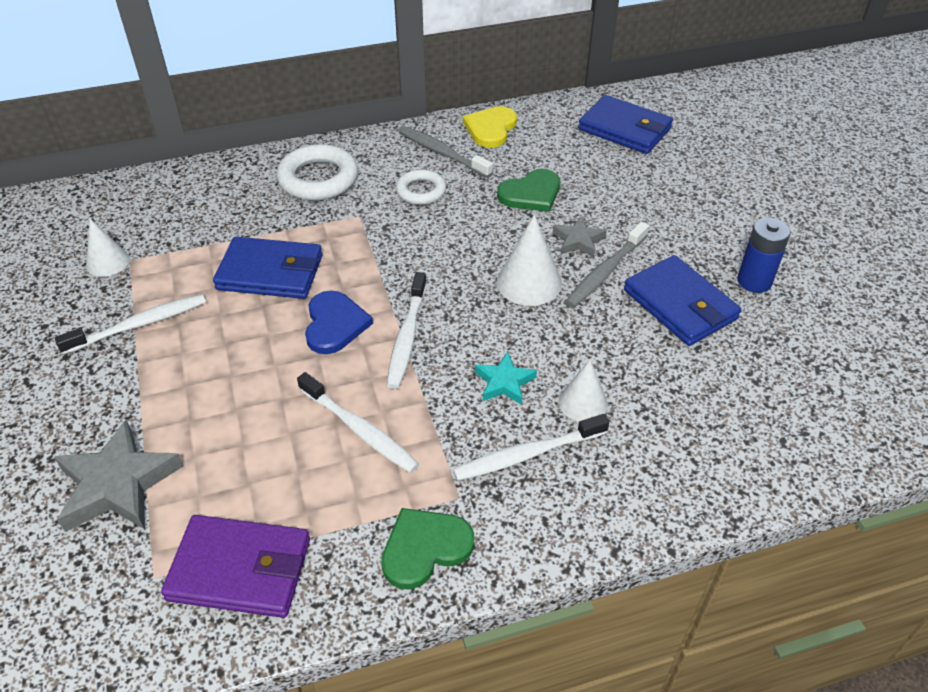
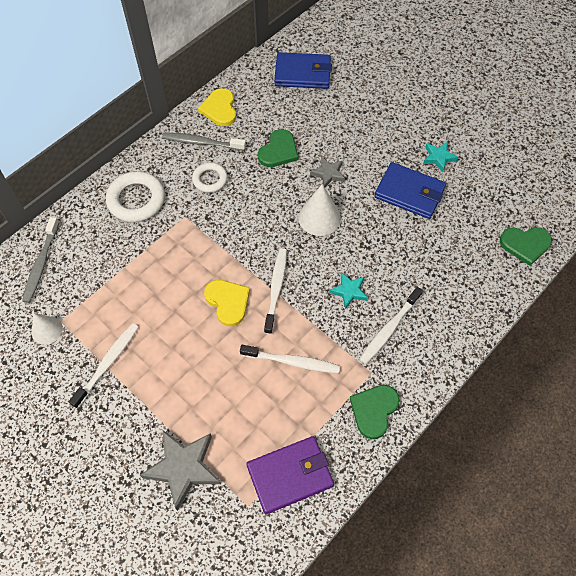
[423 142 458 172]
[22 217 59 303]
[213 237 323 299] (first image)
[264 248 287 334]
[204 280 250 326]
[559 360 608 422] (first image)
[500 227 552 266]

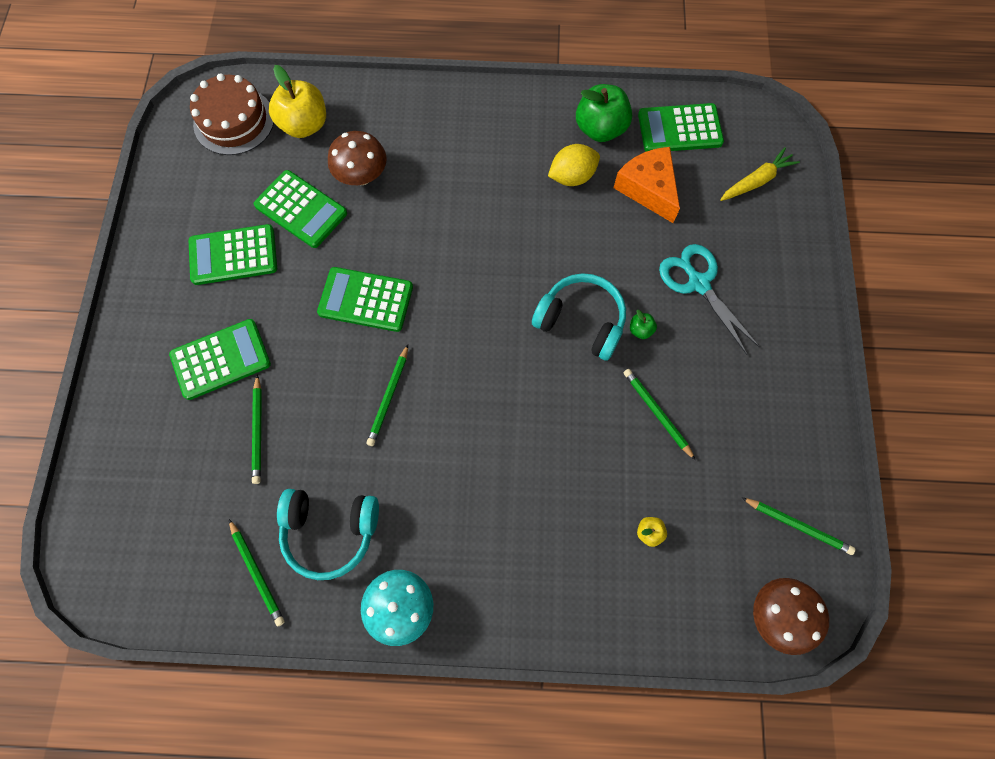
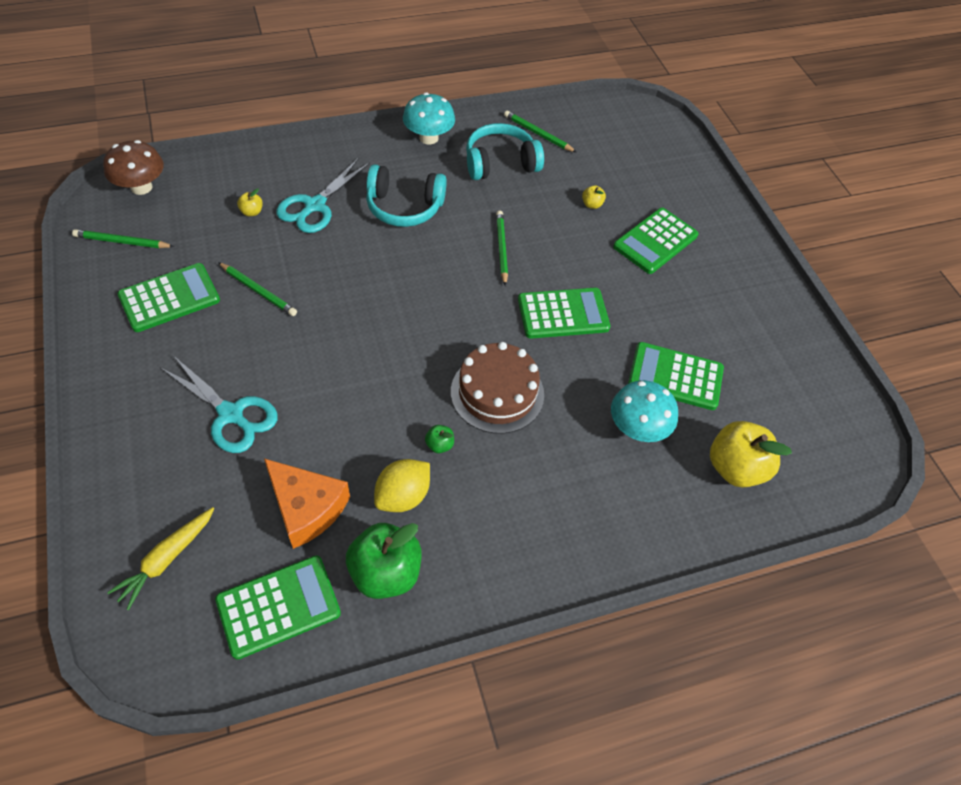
[451 342 544 434]
[611 380 678 442]
[118 263 220 332]
[366 164 447 227]
[425 425 454 453]
[582 185 606 209]
[276 158 370 233]

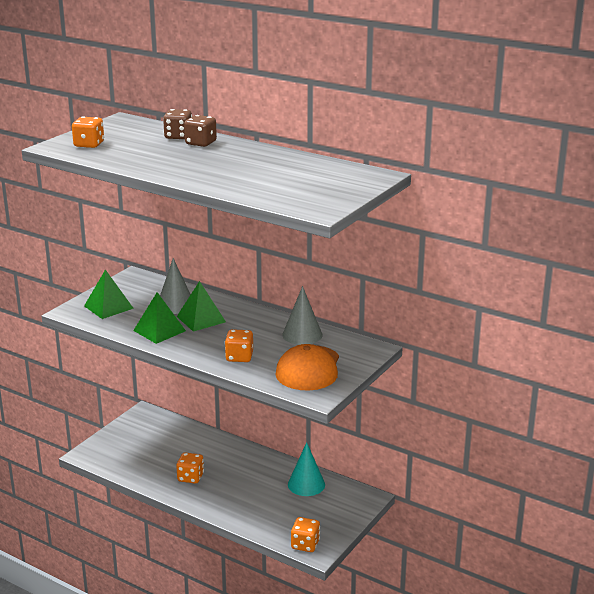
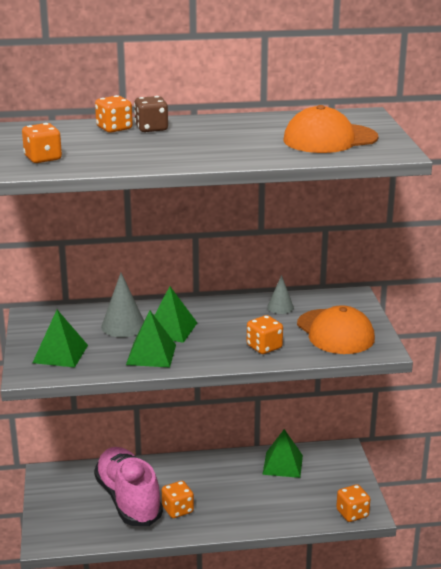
[95 95 133 133]
[267 275 294 314]
[263 429 303 478]
[284 105 379 153]
[94 447 163 526]

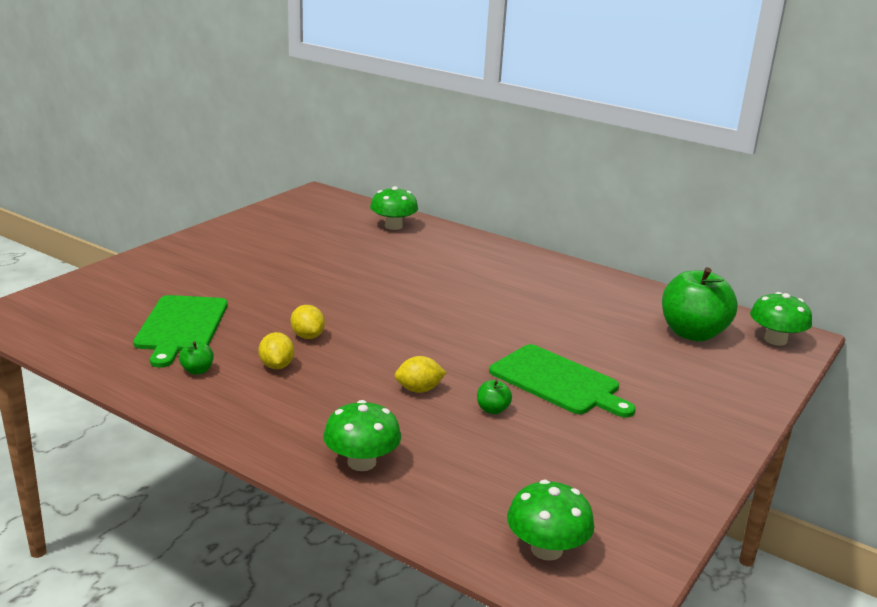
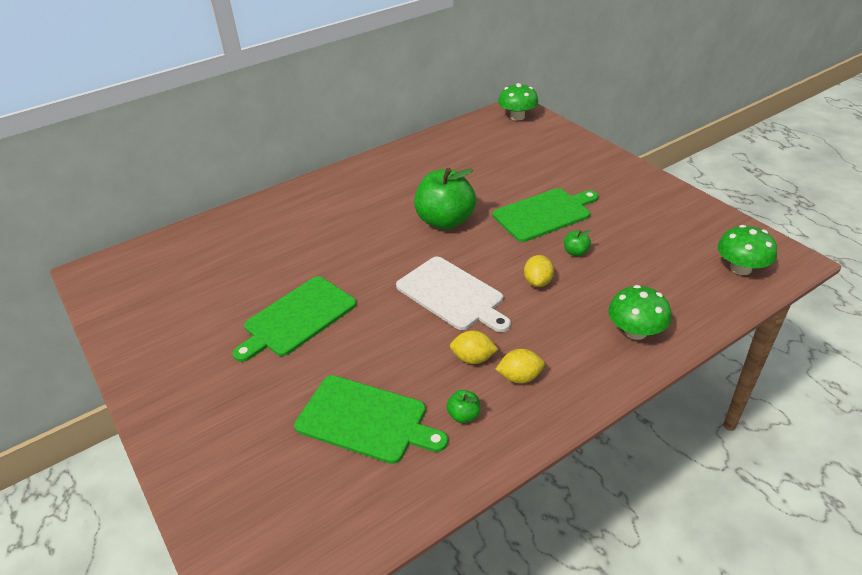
[370 186 418 230] (first image)
[414 168 476 230]
[496 349 545 384]
[396 257 511 332]
[233 276 357 362]

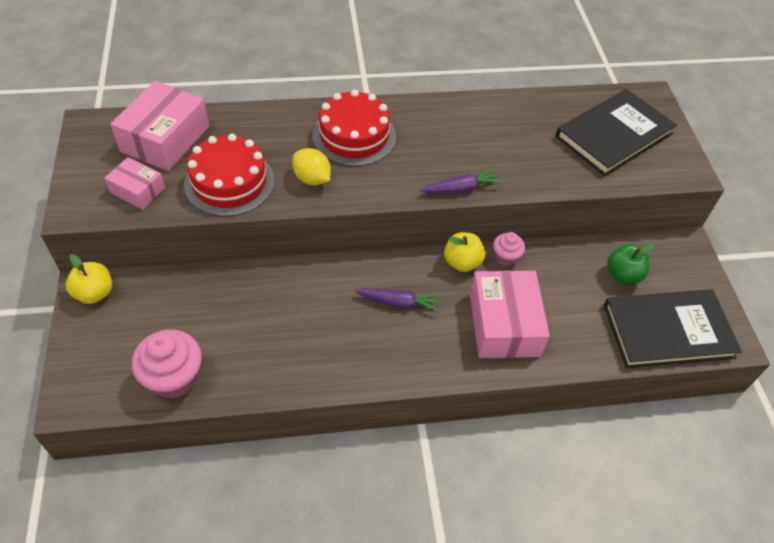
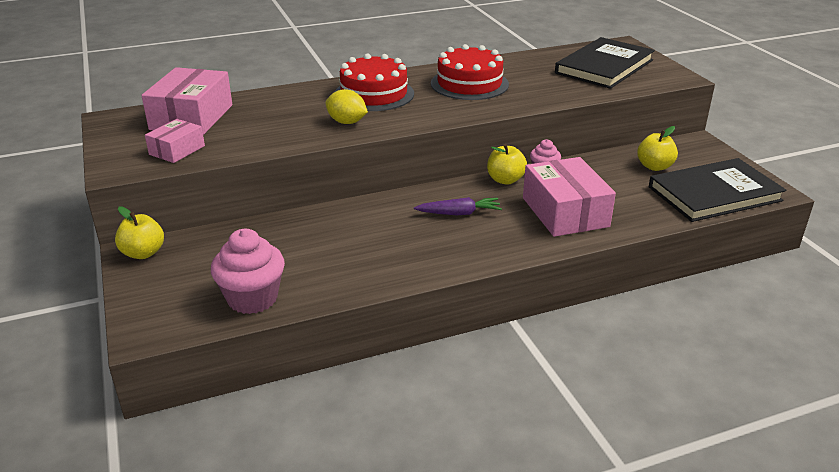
[431 44 509 100]
[145 119 205 163]
[420 168 503 194] (first image)
[637 126 678 171]

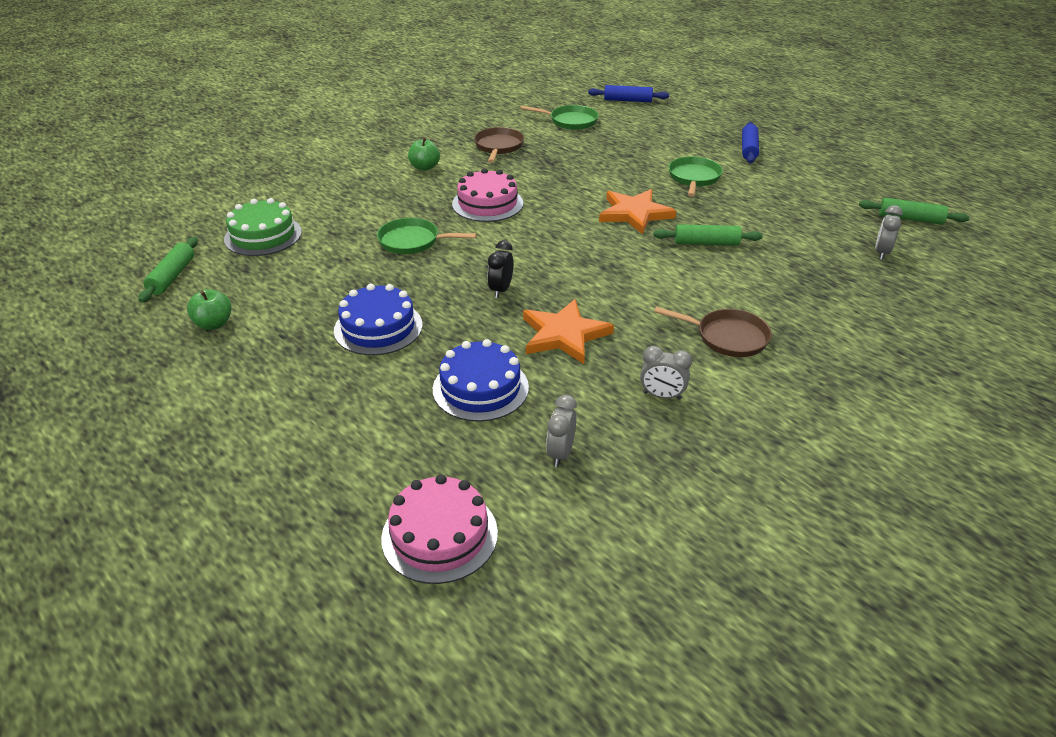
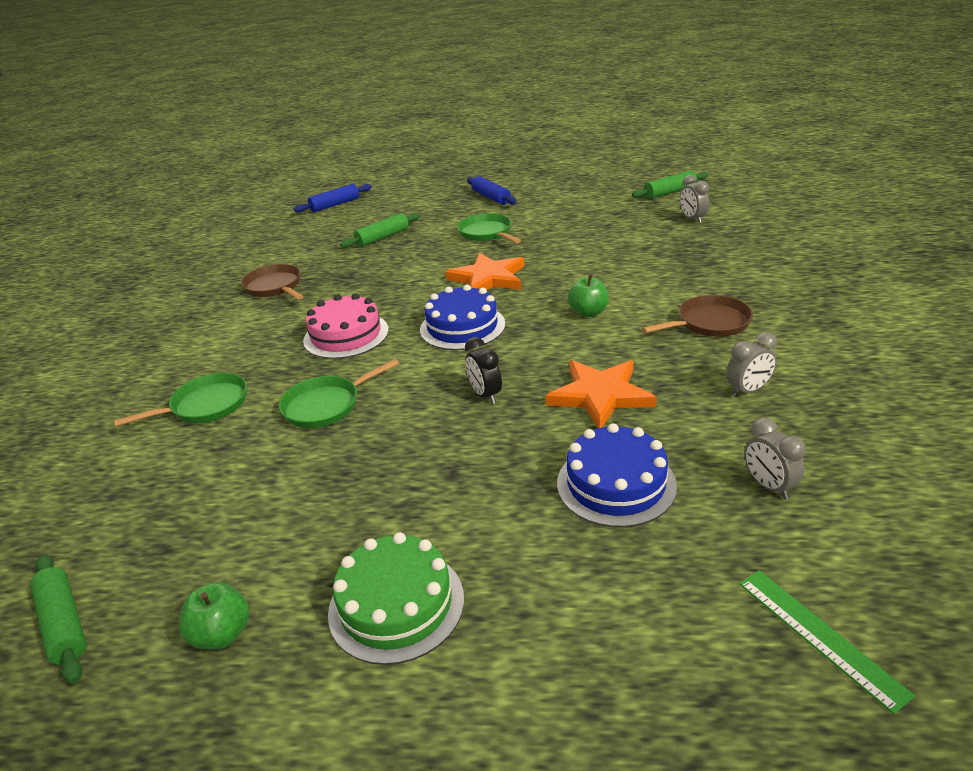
[114 373 247 427]
[567 275 609 317]
[328 532 464 665]
[340 213 421 248]
[420 284 505 350]
[739 570 915 714]

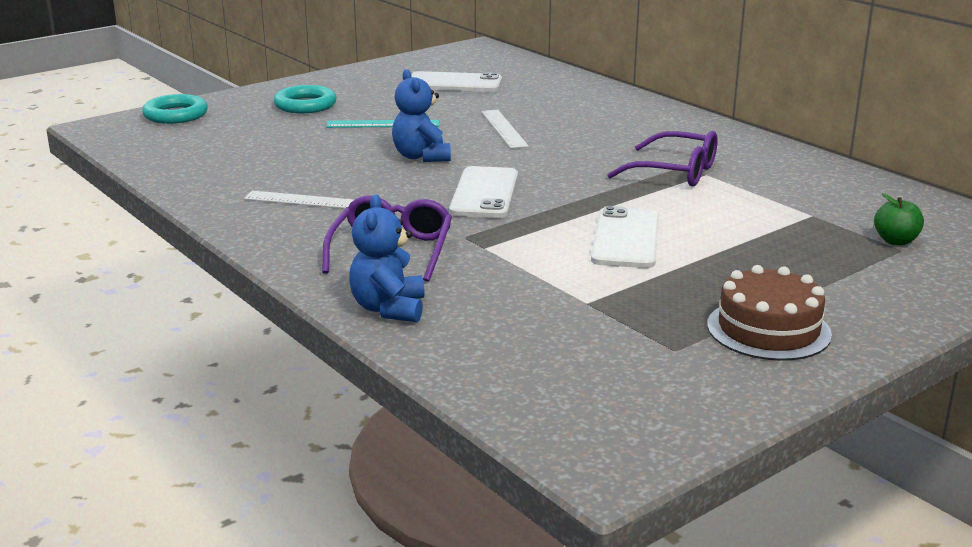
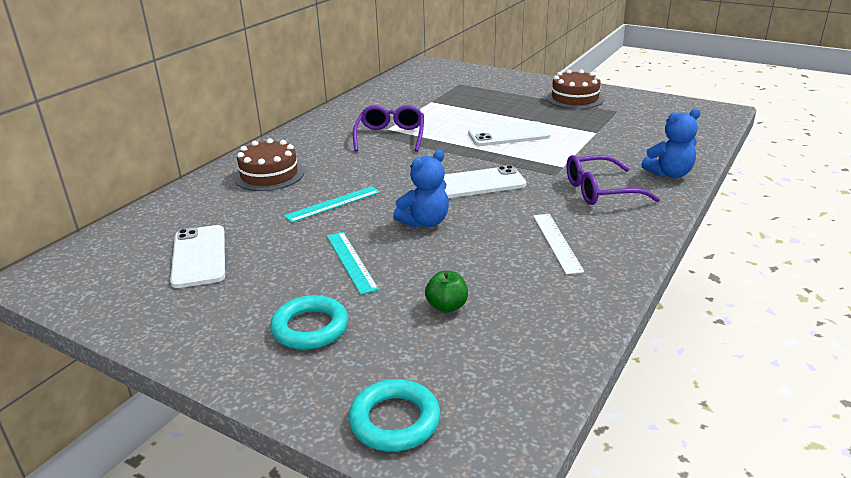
[284 186 380 223]
[425 271 468 313]
[234 138 304 191]

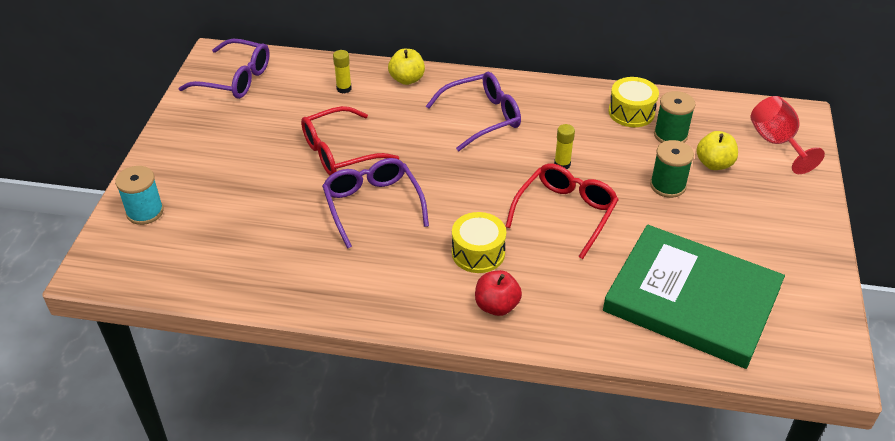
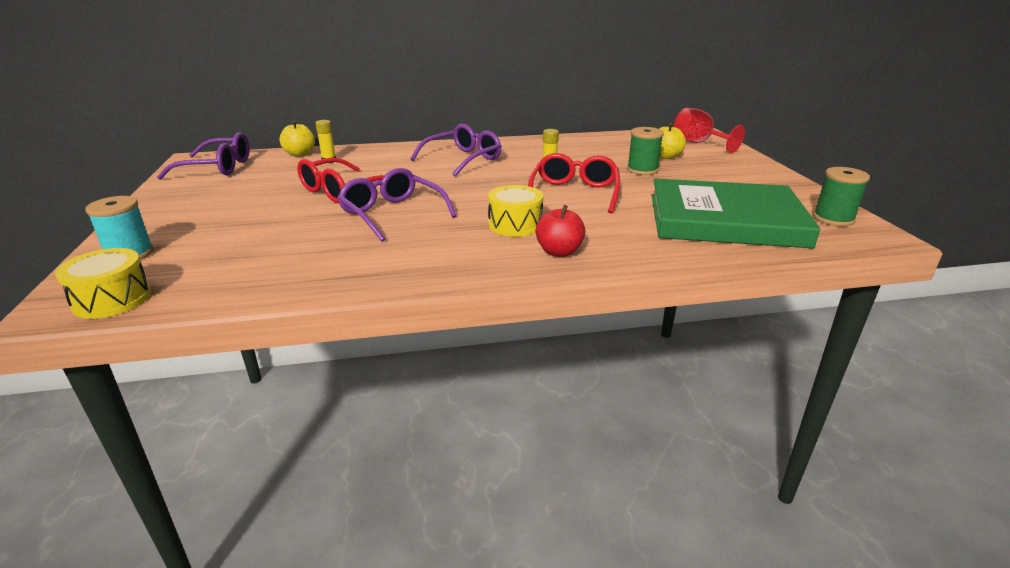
[279 121 315 156]
[55 248 151 319]
[813 167 870 226]

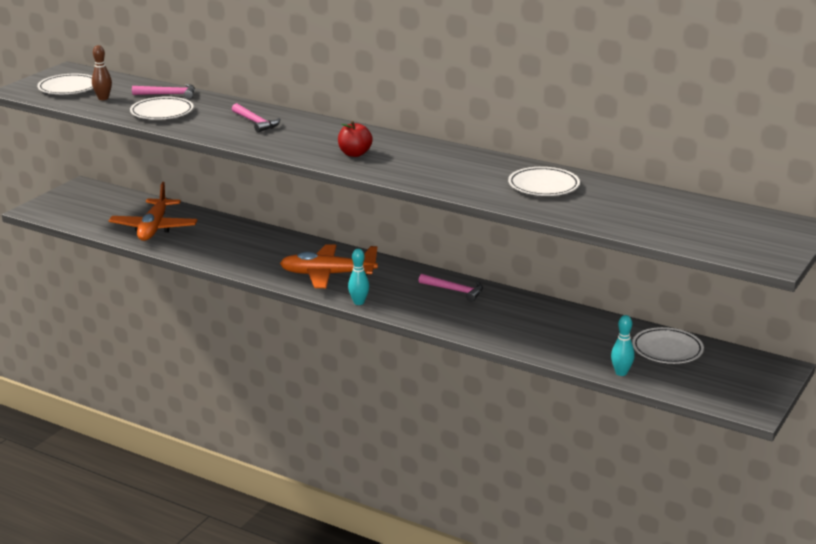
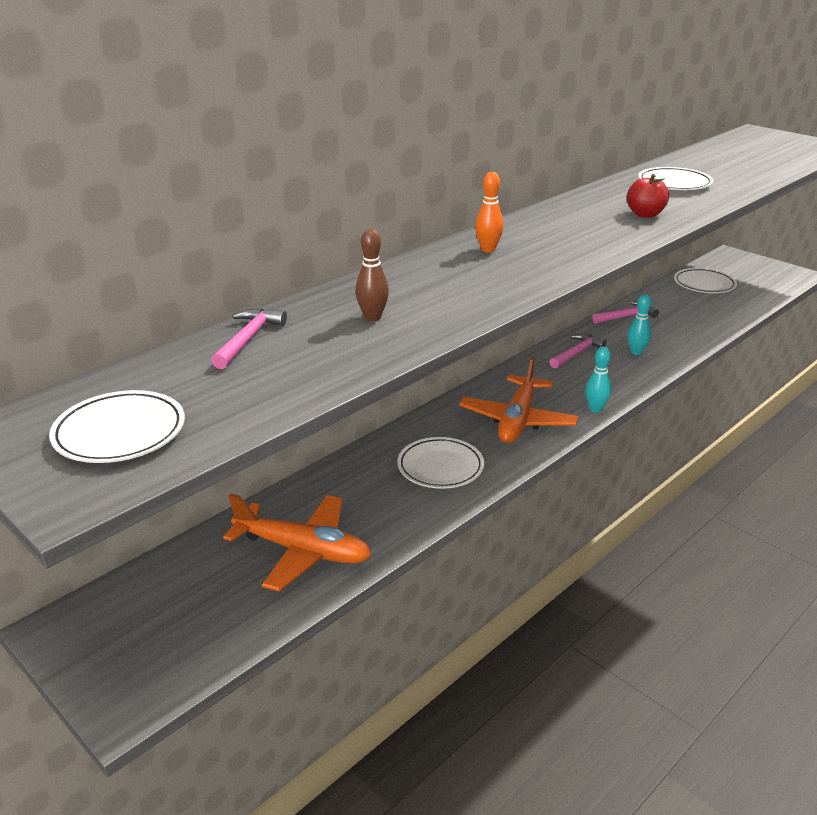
[355 229 389 321]
[397 437 484 489]
[592 301 659 324]
[627 174 669 218]
[628 294 651 355]
[475 172 504 252]

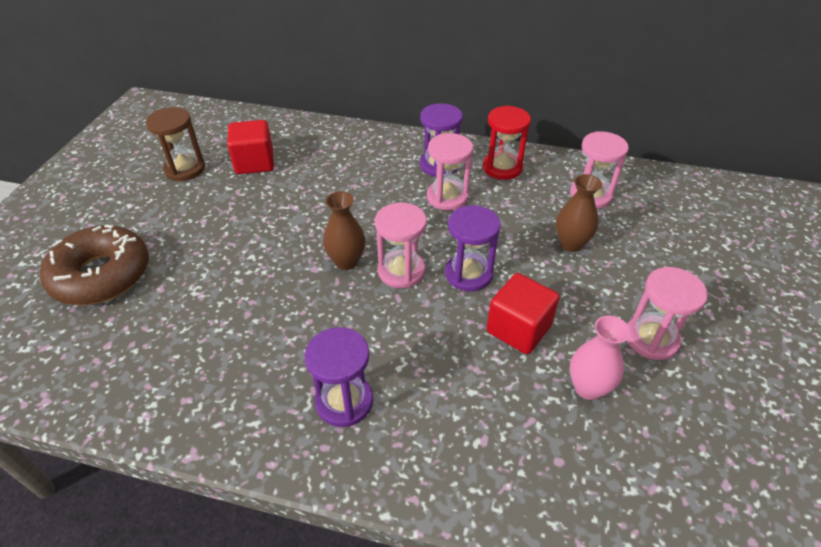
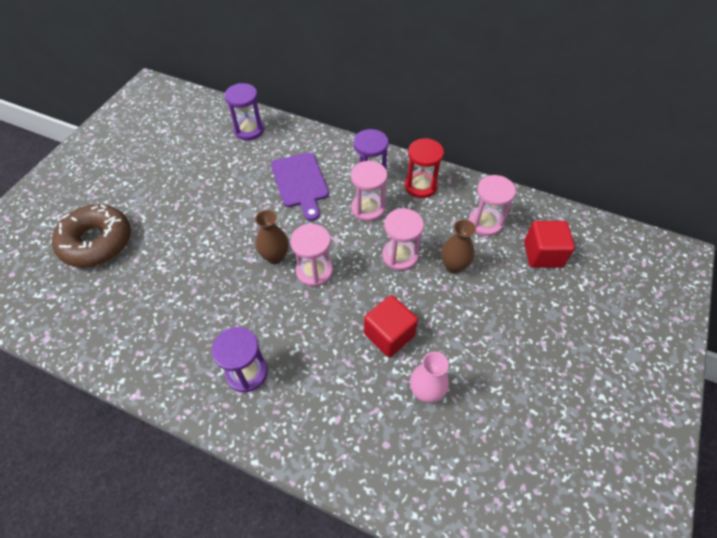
[146 107 205 181] (first image)
[524 221 575 268]
[225 83 264 140]
[382 208 424 271]
[271 152 329 221]

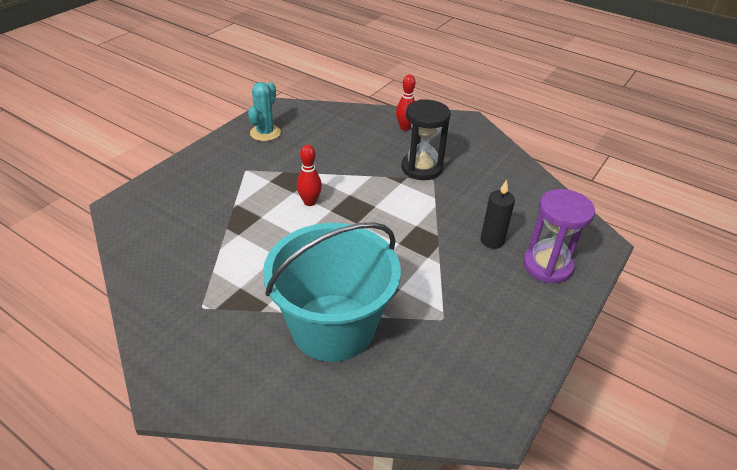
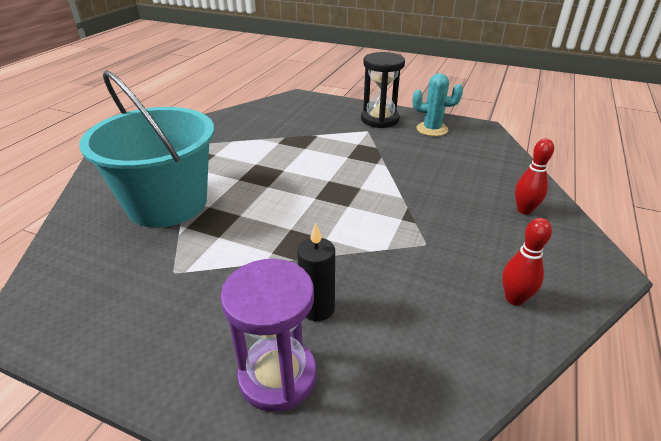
[361 52 405 128]
[502 218 552 306]

